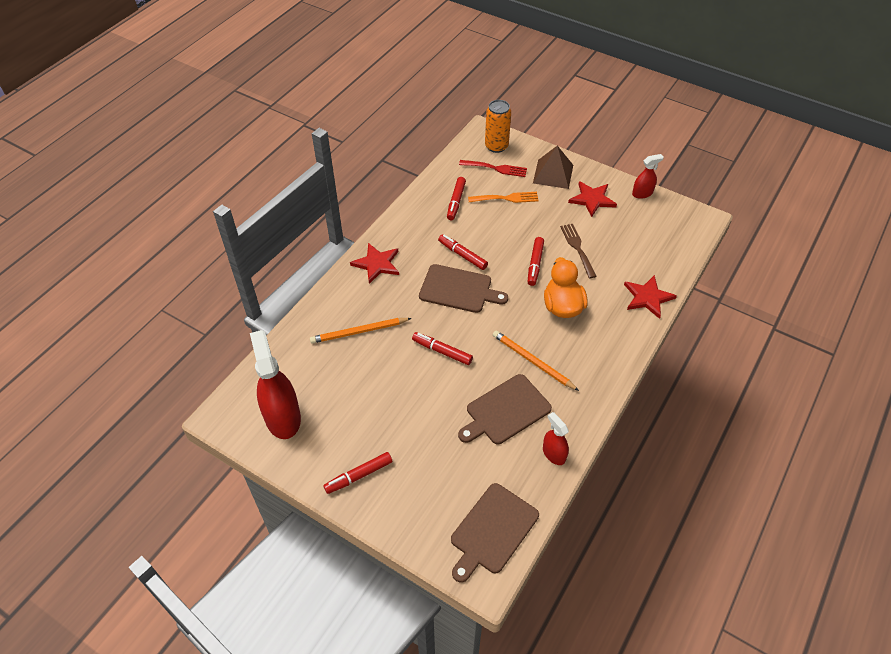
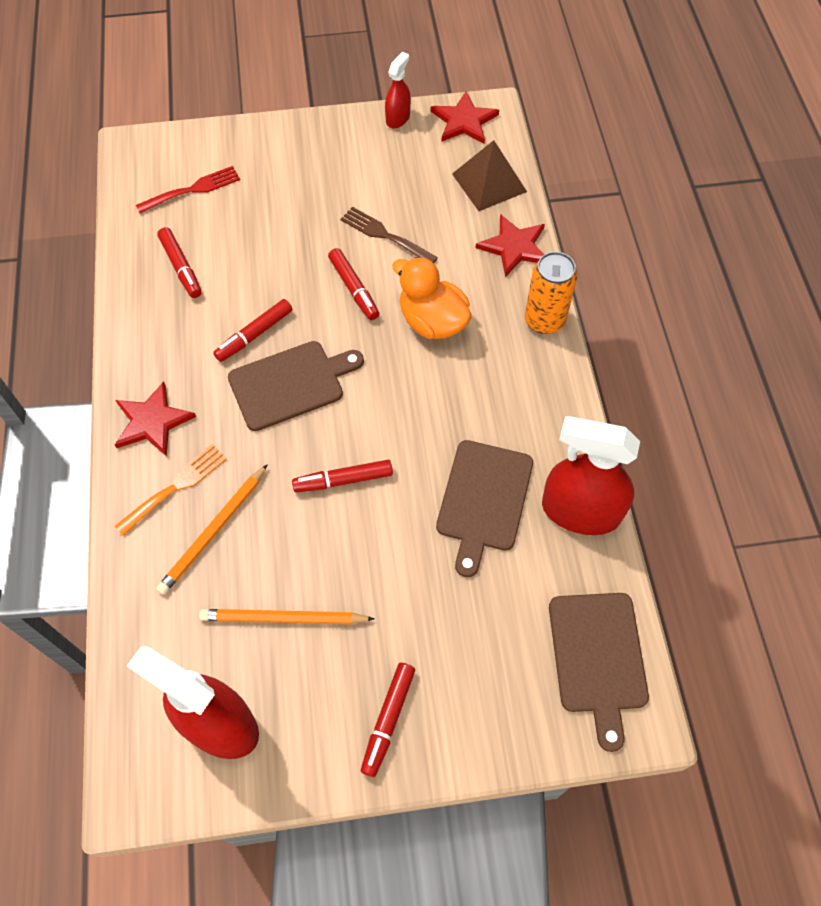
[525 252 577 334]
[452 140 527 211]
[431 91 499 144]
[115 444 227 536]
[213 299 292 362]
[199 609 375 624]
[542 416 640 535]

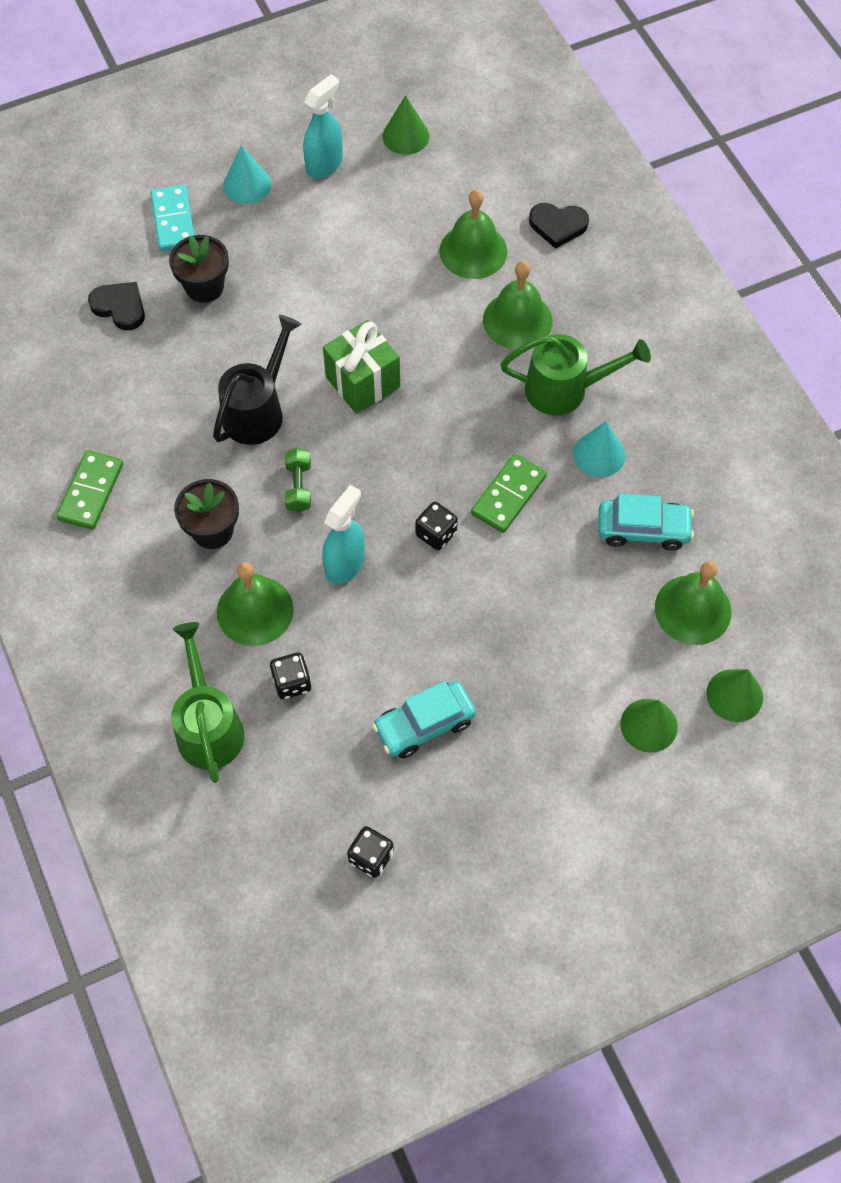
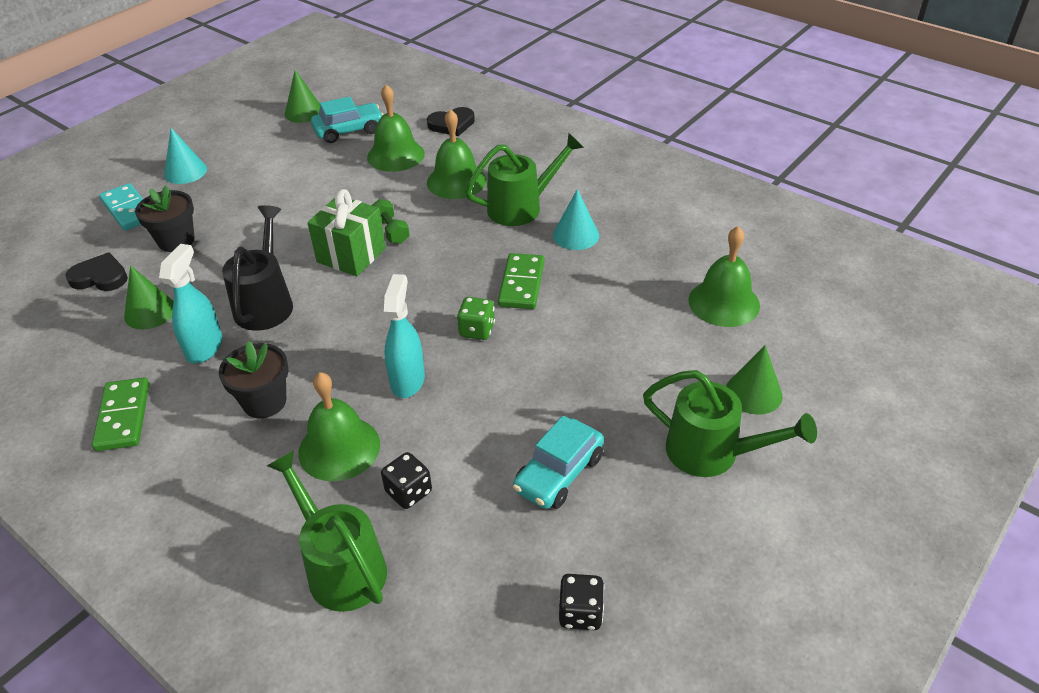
[159 244 223 364]
[372 199 410 244]
[311 96 384 143]
[457 297 495 340]
[124 265 174 329]
[643 370 817 477]

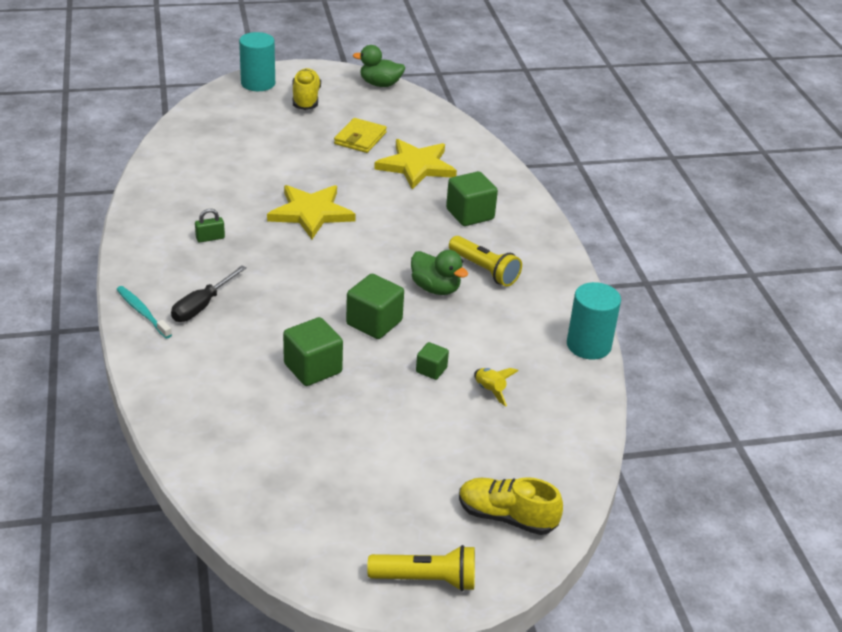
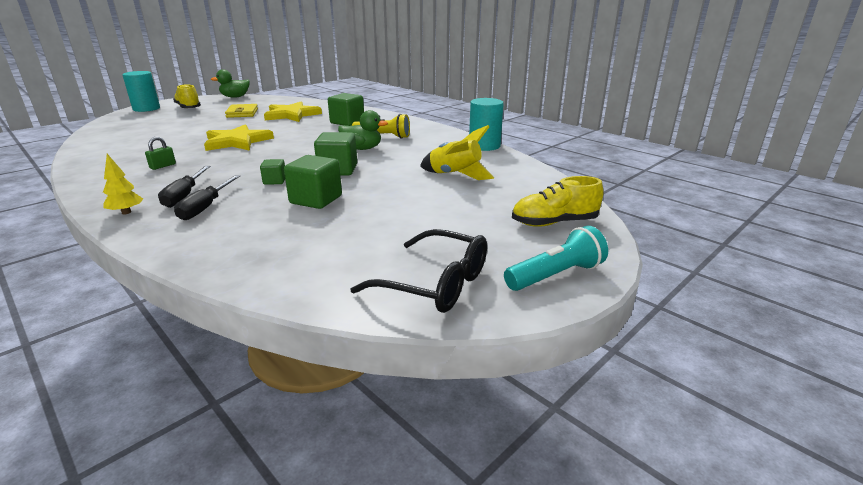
[103 154 143 214]
[260 159 285 185]
[420 125 494 180]
[504 226 608 291]
[174 175 240 220]
[351 229 487 313]

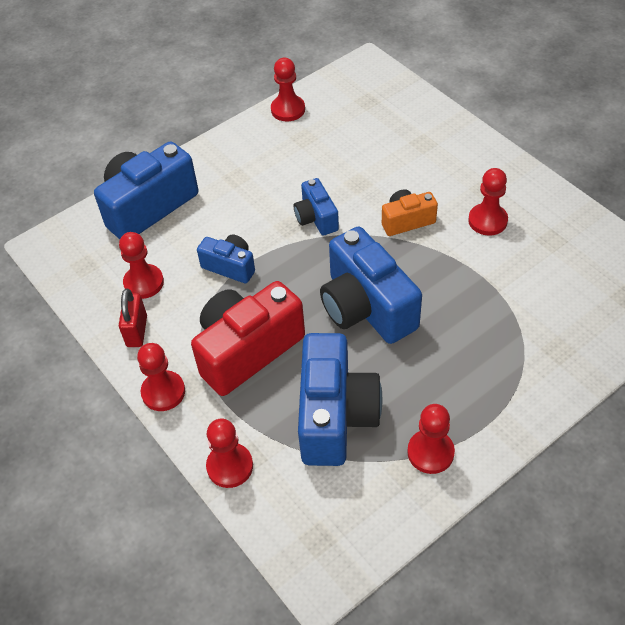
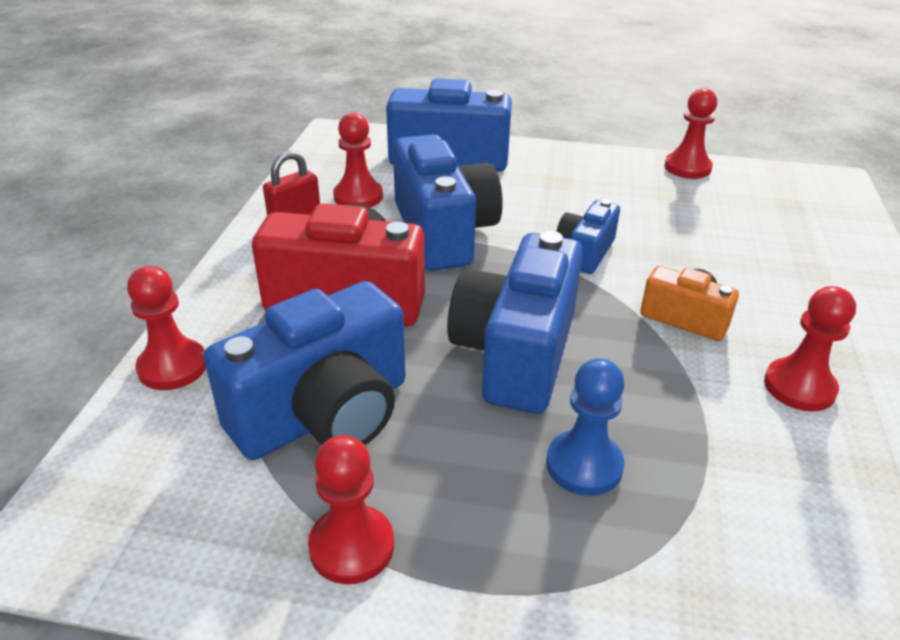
[393 134 503 271]
[137 343 185 411] (first image)
[546 358 625 496]

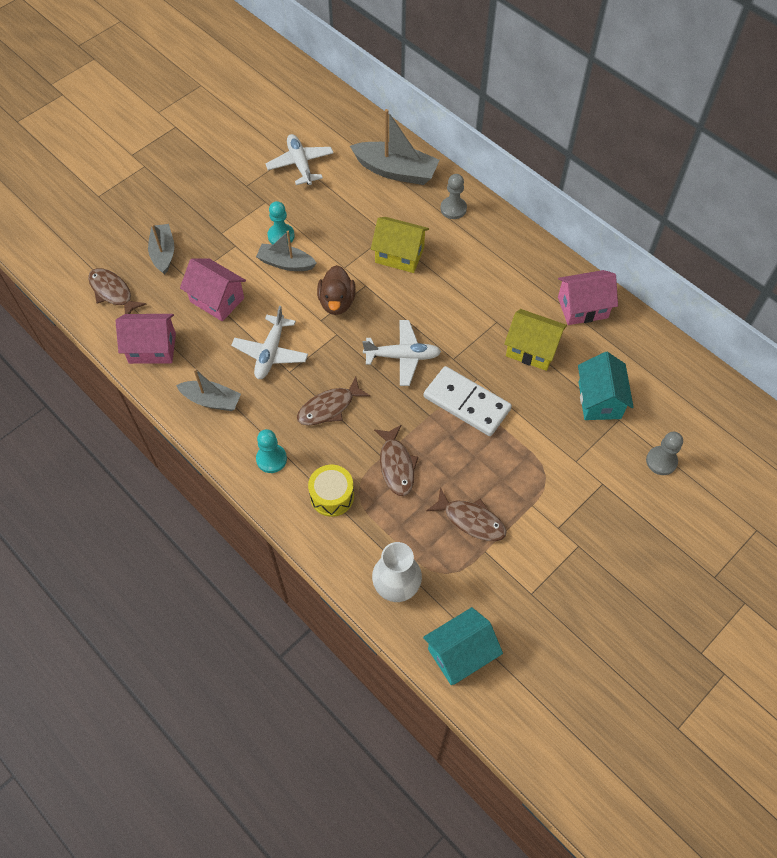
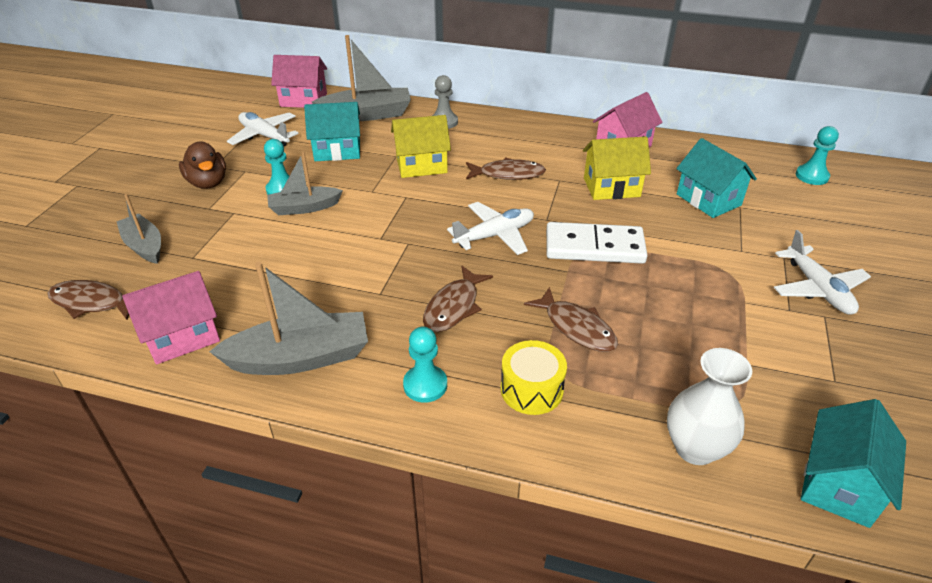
[271 55 327 108]
[179 142 226 189]
[774 230 871 315]
[209 262 368 375]
[646 432 683 475] (first image)
[466 157 546 180]
[304 102 360 161]
[796 126 839 185]

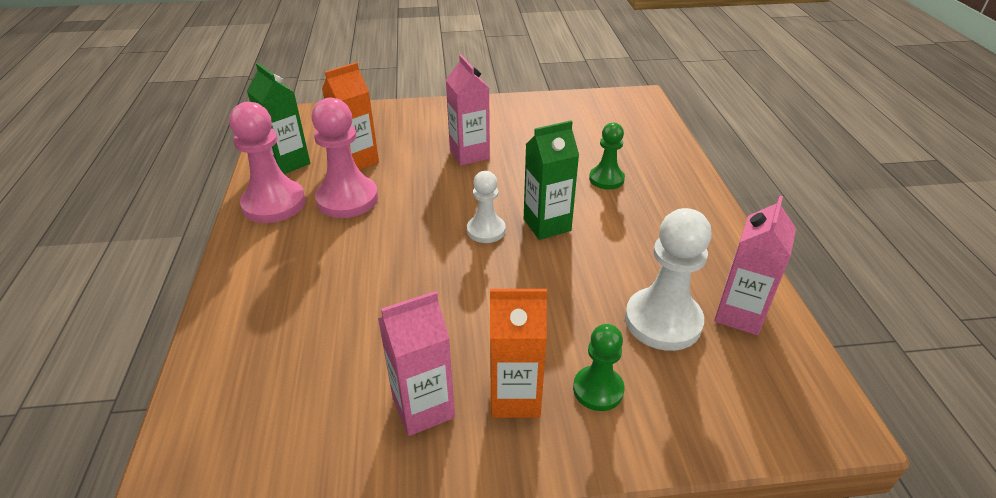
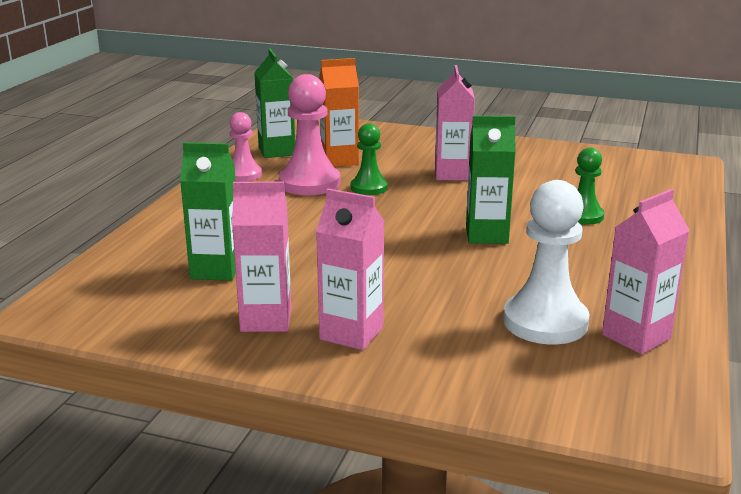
[230 112 262 182]
[467 171 505 243] (first image)
[316 188 384 350]
[351 123 388 195]
[180 142 236 281]

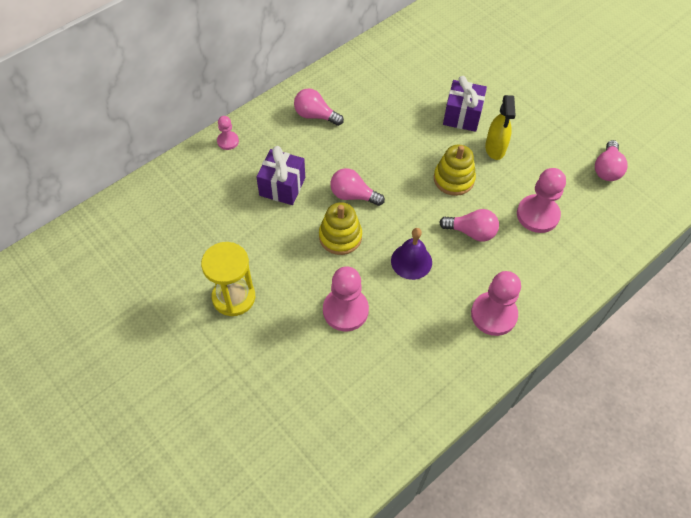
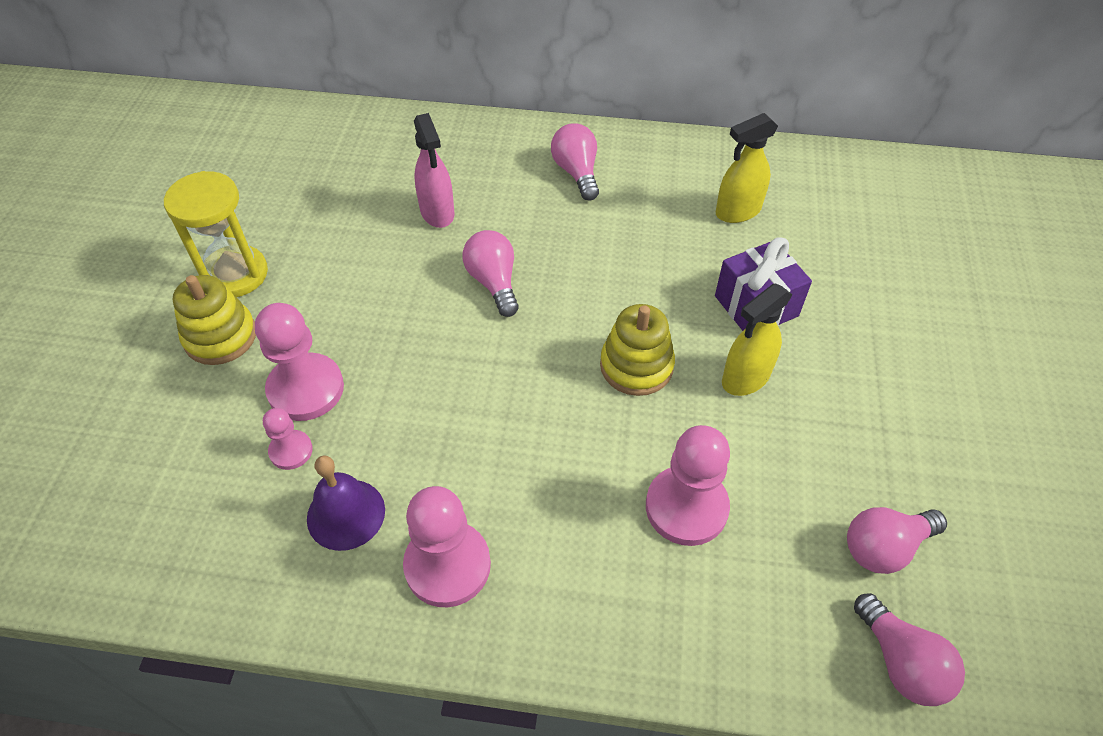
[263 408 313 470]
[414 113 455 228]
[173 275 256 365]
[854 593 965 706]
[307 456 385 551]
[716 113 778 223]

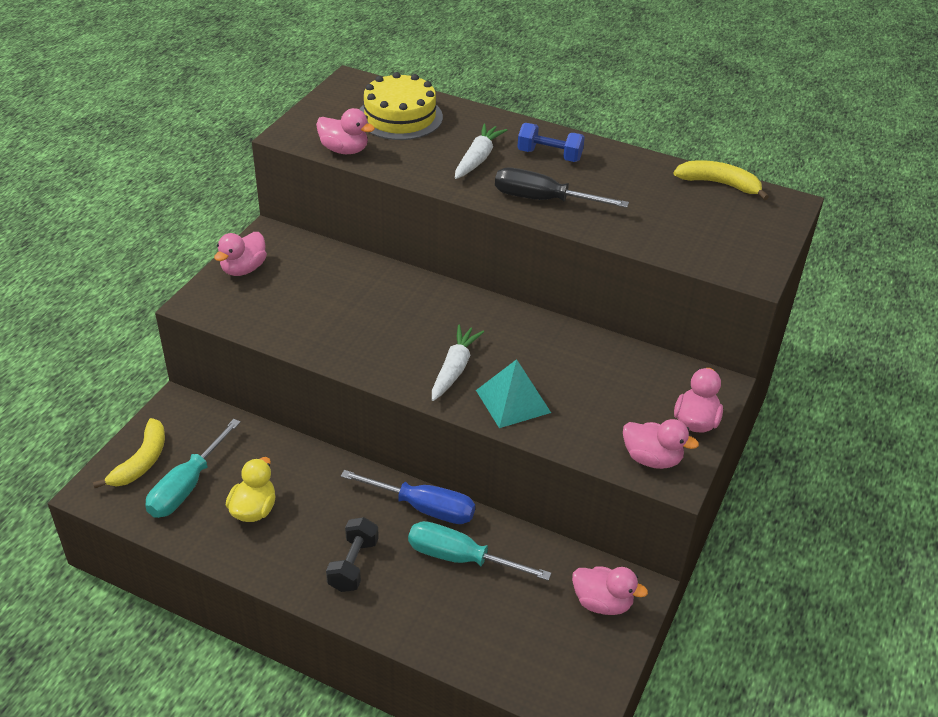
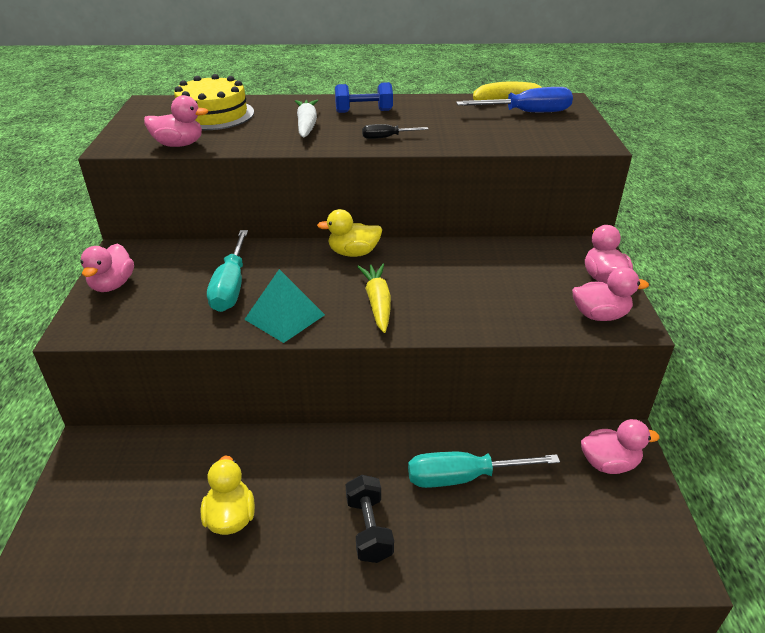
[362 124 429 139]
[357 264 391 333]
[244 269 325 343]
[93 418 165 488] (first image)
[207 230 248 312]
[456 87 573 112]
[317 209 382 257]

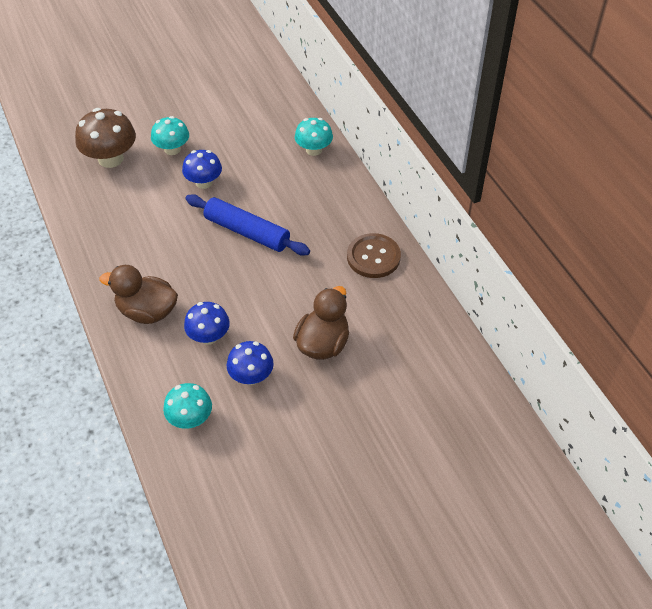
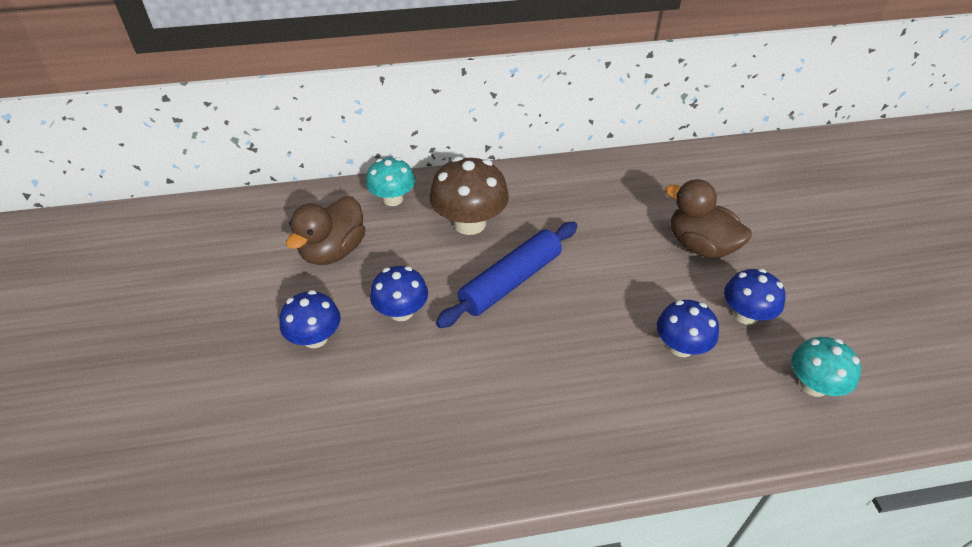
[430 156 509 235]
[279 290 341 348]
[347 233 401 278] (first image)
[286 196 365 265]

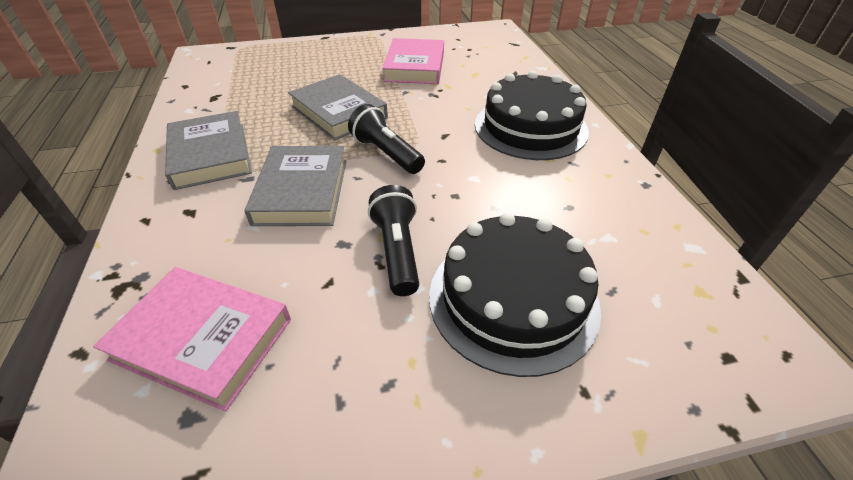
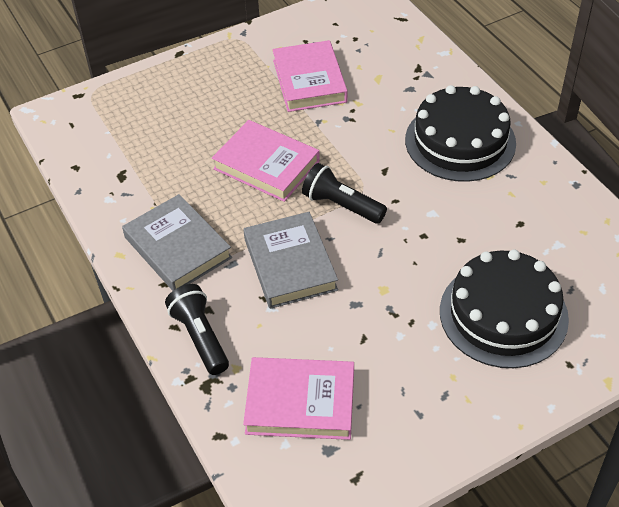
[212 120 320 202]
[165 284 229 375]

